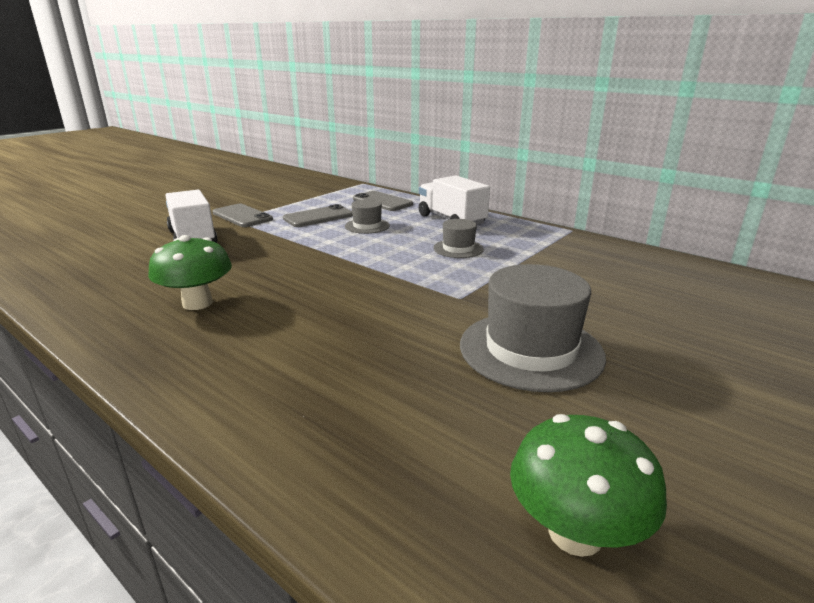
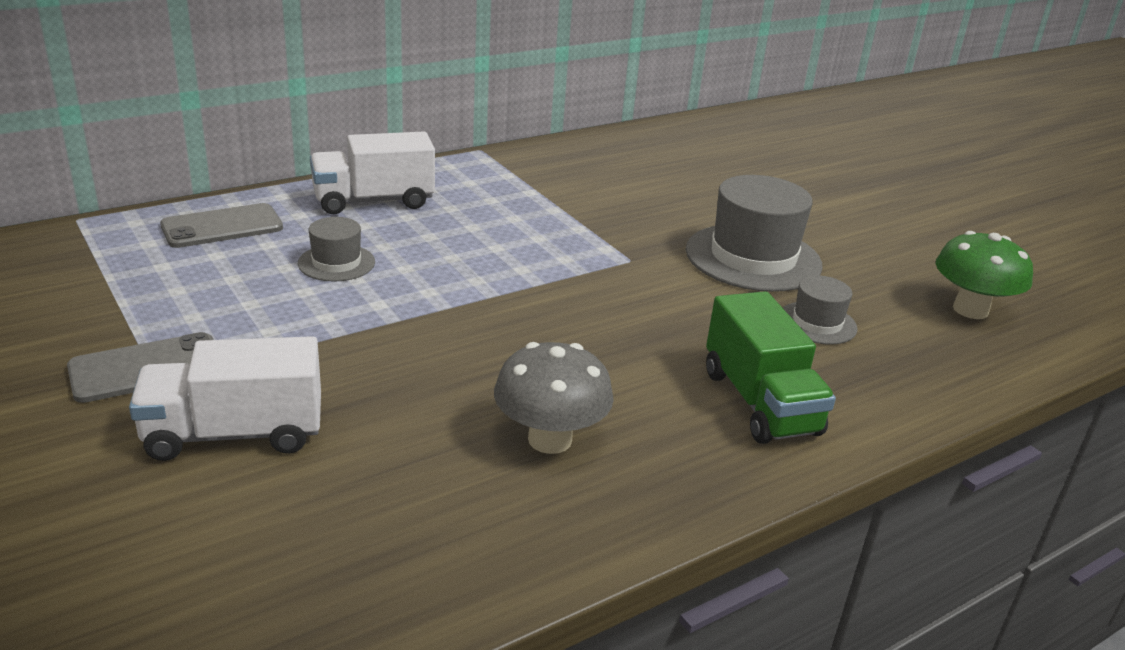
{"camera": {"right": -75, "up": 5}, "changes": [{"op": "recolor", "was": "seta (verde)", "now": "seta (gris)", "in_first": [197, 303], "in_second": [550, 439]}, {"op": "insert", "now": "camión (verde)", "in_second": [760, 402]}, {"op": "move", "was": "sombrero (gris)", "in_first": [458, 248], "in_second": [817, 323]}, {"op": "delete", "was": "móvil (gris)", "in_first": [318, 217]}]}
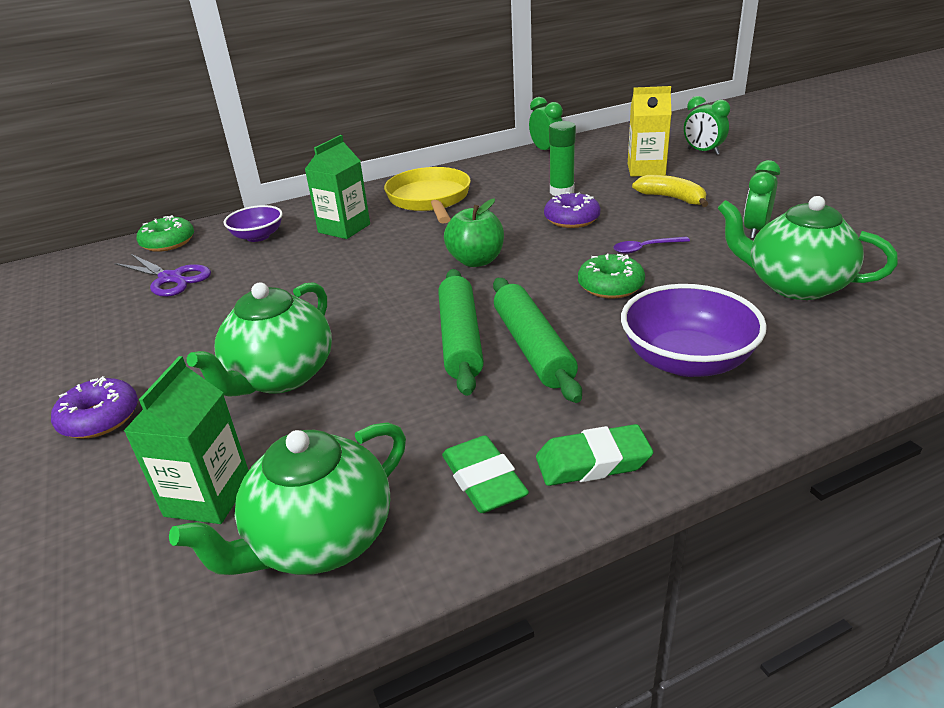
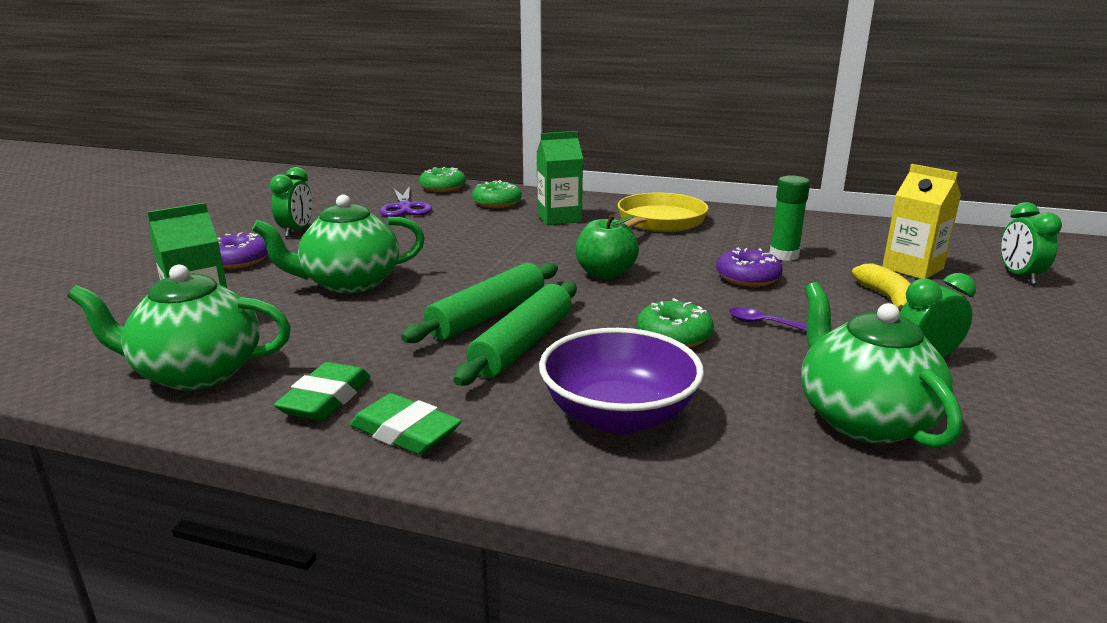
{"camera": {"right": 40, "up": -10}, "changes": [{"op": "move", "was": "despertador (verde)", "in_first": [546, 151], "in_second": [296, 231]}, {"op": "replace", "was": "cuenco (morado)", "now": "rosquilla (verde)", "in_first": [258, 236], "in_second": [497, 203]}]}
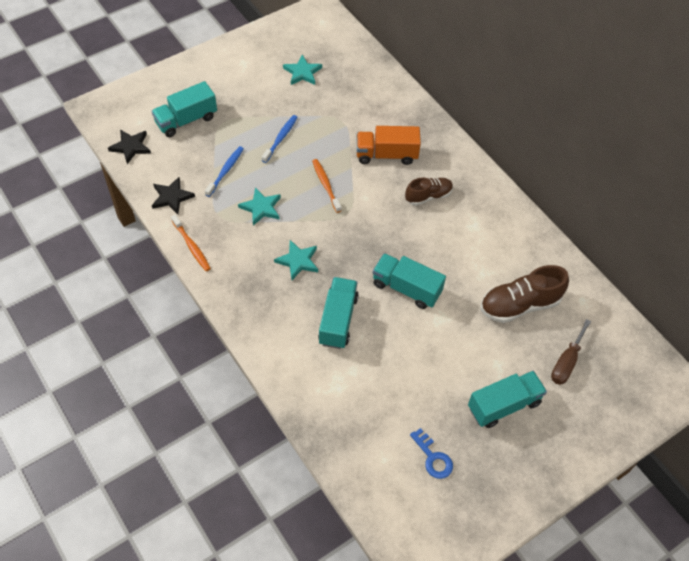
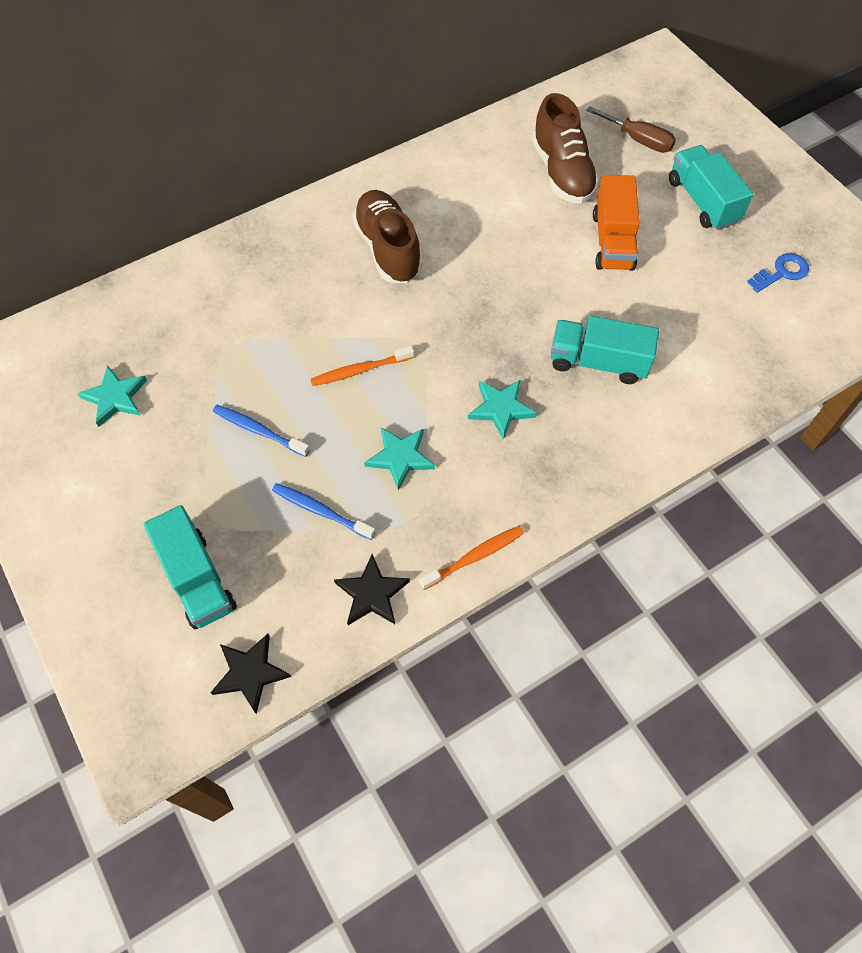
{"camera": {"right": -85, "up": 5}, "changes": [{"op": "resize", "was": "zapato (marrón)", "in_first": [428, 196], "in_second": [388, 249], "ratio": 1.59}, {"op": "move", "was": "camión (naranja)", "in_first": [386, 155], "in_second": [612, 241]}, {"op": "delete", "was": "camión (turquesa)", "in_first": [406, 288]}]}
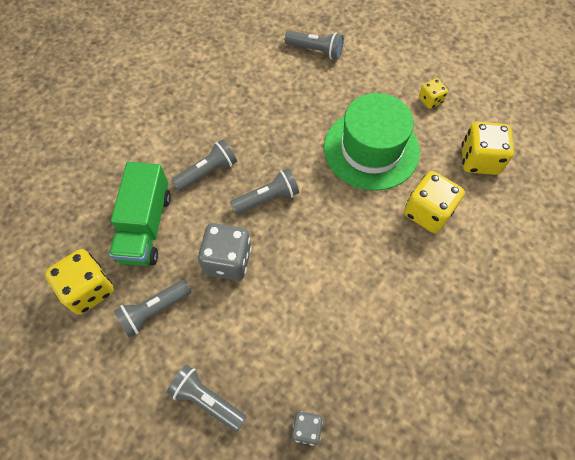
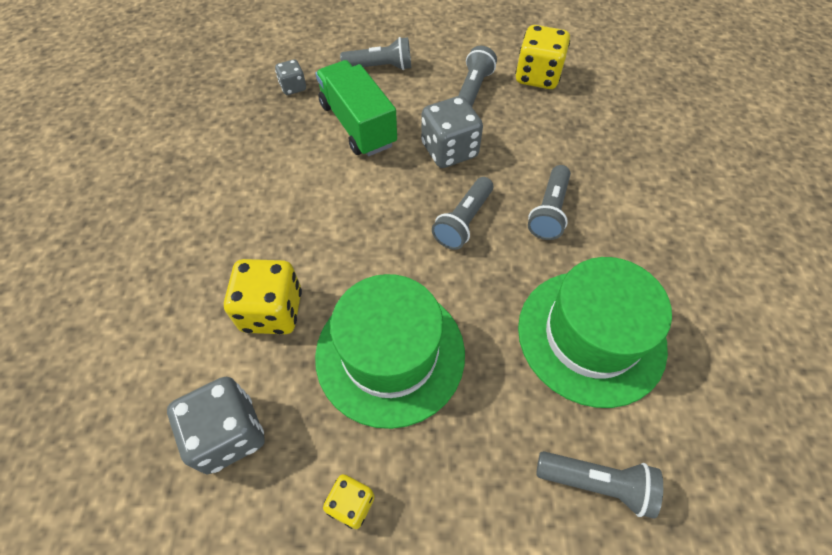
{"camera": {"right": 145, "up": -5}, "changes": [{"op": "recolor", "was": "dado (amarillo)", "now": "dado (gris)", "in_first": [479, 160], "in_second": [229, 434]}, {"op": "move", "was": "camión (verde)", "in_first": [145, 226], "in_second": [358, 124]}, {"op": "insert", "now": "sombrero (verde)", "in_second": [591, 336]}, {"op": "rotate", "was": "lámpara de mano (gris)", "in_first": [315, 50], "in_second": [596, 483], "clockwise": -150}]}
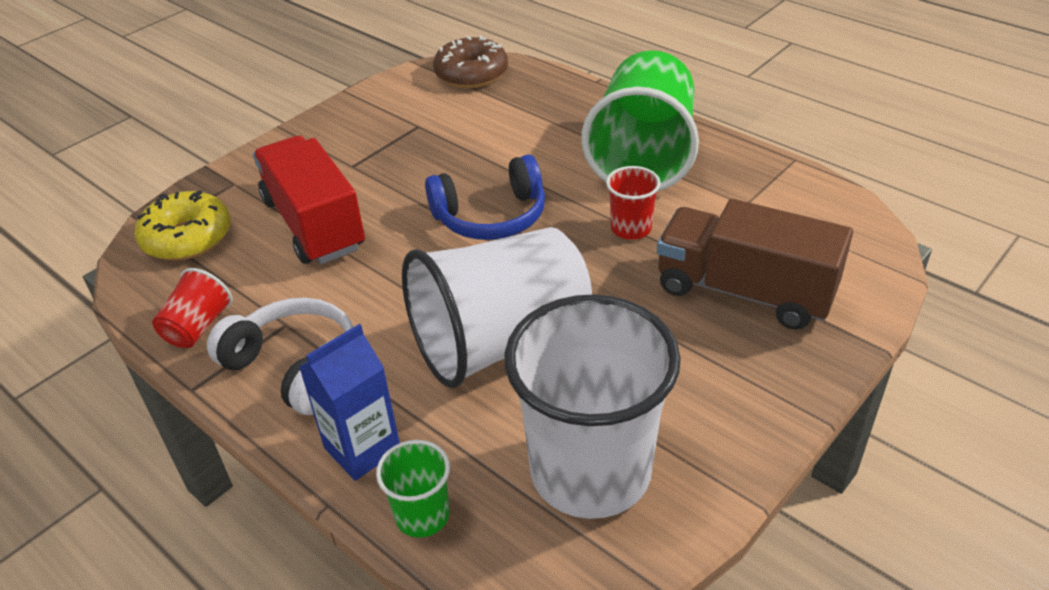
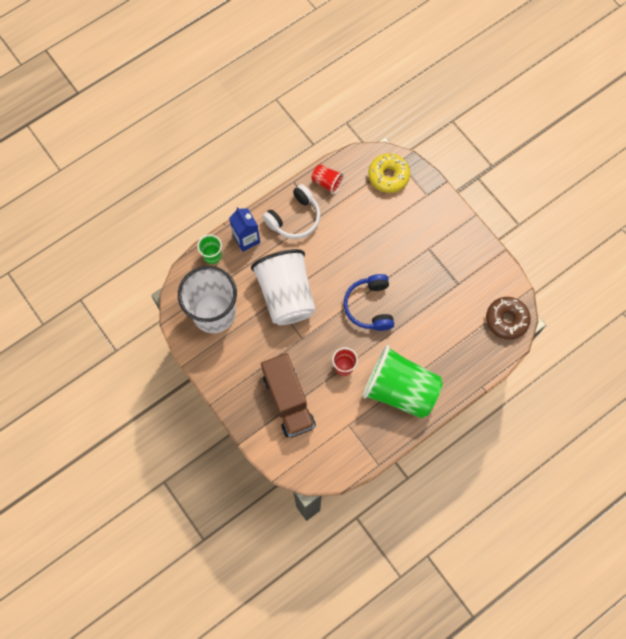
{"camera": {"right": 100, "up": 30}, "changes": [{"op": "rotate", "was": "camión (marrón)", "in_first": [744, 291], "in_second": [288, 400], "clockwise": 120}, {"op": "delete", "was": "camión (rojo)", "in_first": [314, 224]}]}
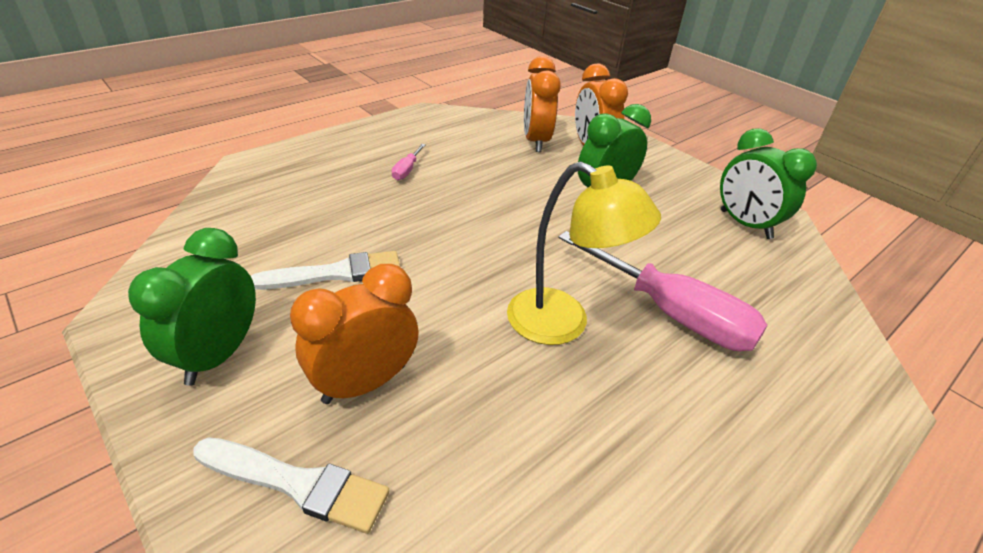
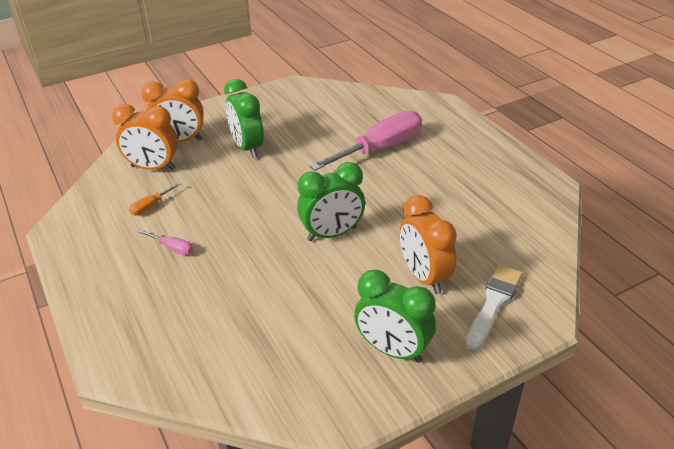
{"camera": {"right": -75, "up": 0}, "changes": [{"op": "insert", "now": "destornillador (naranja)", "in_second": [151, 206]}, {"op": "move", "was": "despertador (verde)", "in_first": [745, 224], "in_second": [332, 234]}, {"op": "delete", "was": "pincel (blanco)", "in_first": [336, 273]}, {"op": "delete", "was": "lámpara (amarillo)", "in_first": [563, 324]}]}
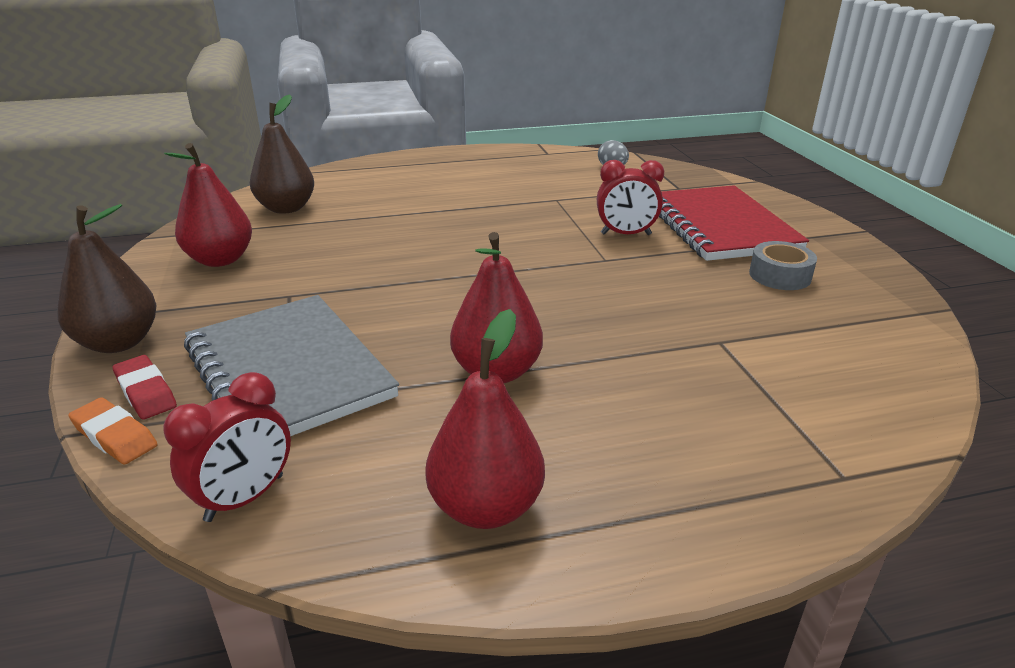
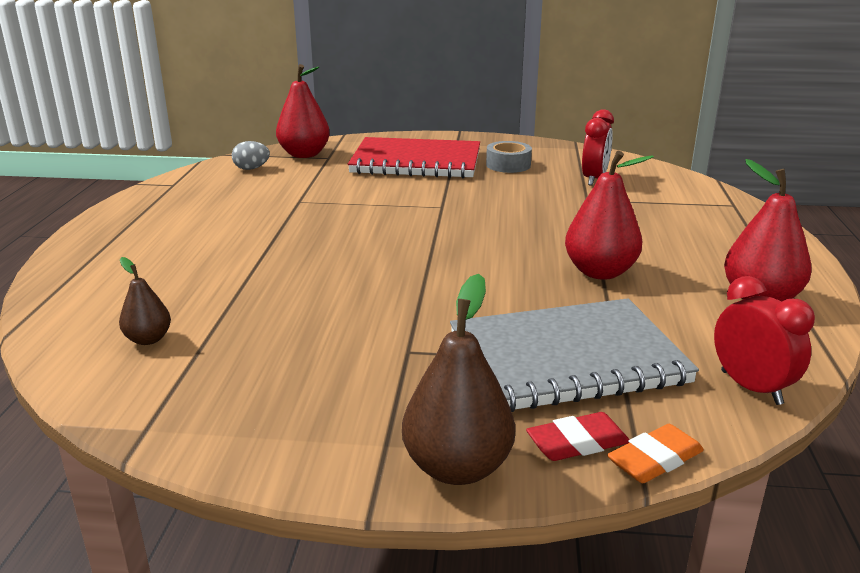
{"camera": {"right": -70, "up": -5}, "changes": [{"op": "resize", "was": "pera (marrón)", "in_first": [286, 208], "in_second": [148, 339], "ratio": 0.56}, {"op": "move", "was": "pera (rojo)", "in_first": [220, 260], "in_second": [304, 154]}, {"op": "move", "was": "despertador (rojo)", "in_first": [626, 234], "in_second": [594, 179]}]}
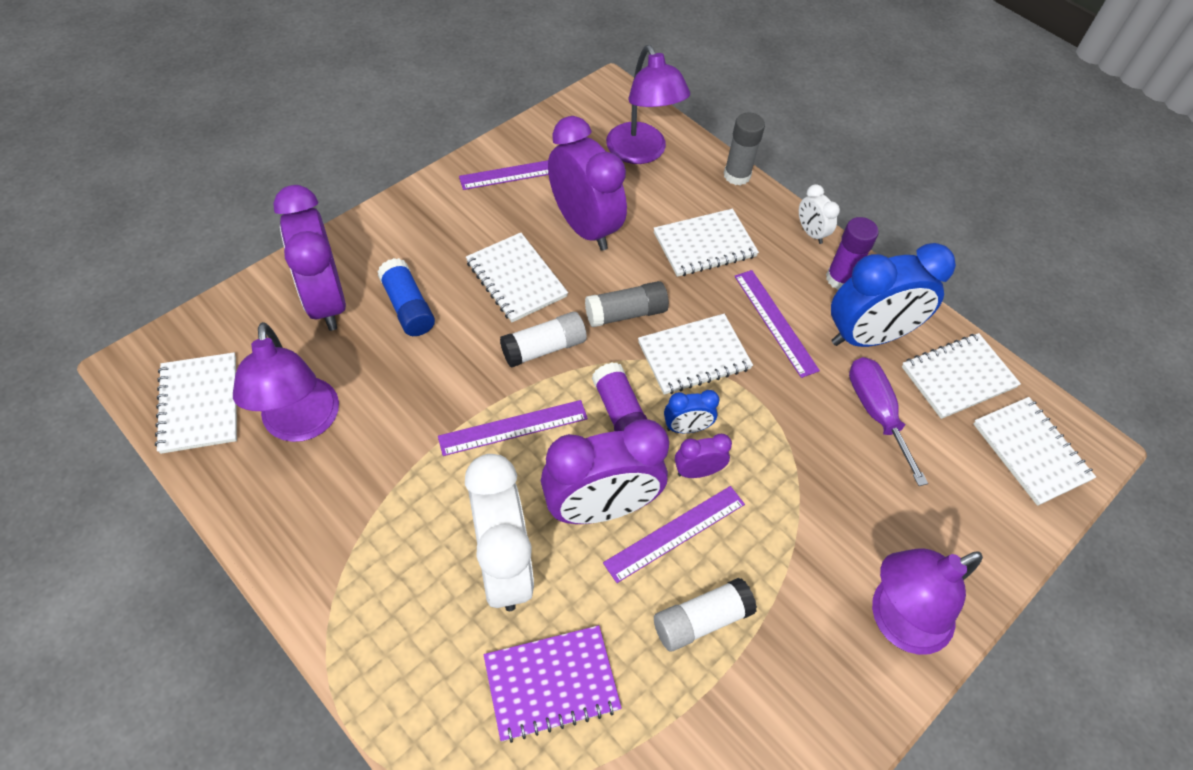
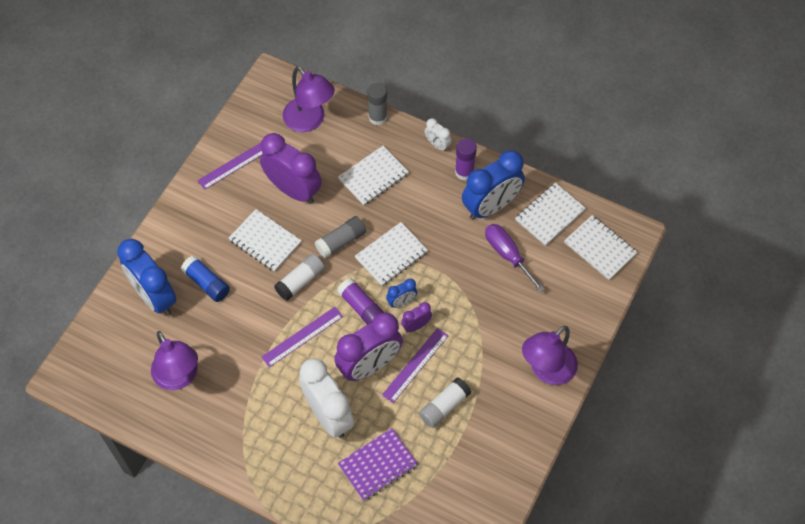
{"camera": {"right": -15, "up": 5}, "changes": [{"op": "recolor", "was": "despertador (morado)", "now": "despertador (azul)", "in_first": [326, 301], "in_second": [154, 297]}, {"op": "delete", "was": "cuaderno (blanco)", "in_first": [199, 404]}, {"op": "delete", "was": "regla (morado)", "in_first": [775, 322]}]}
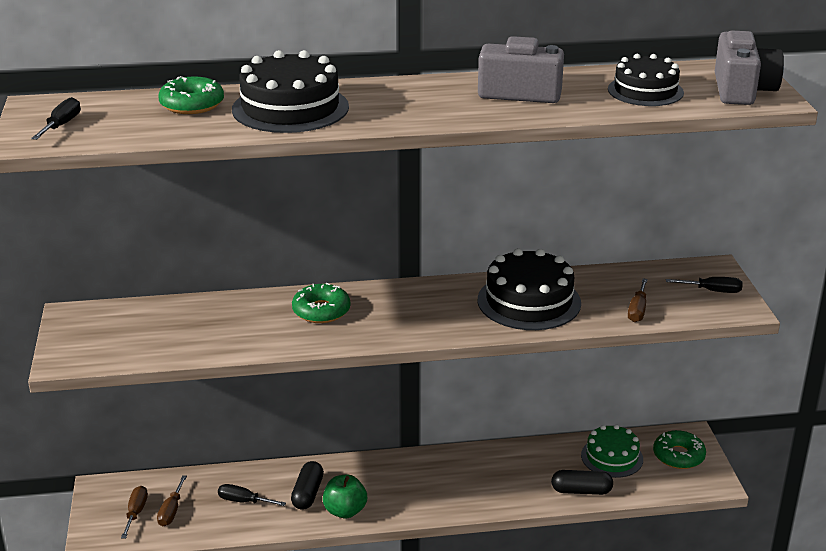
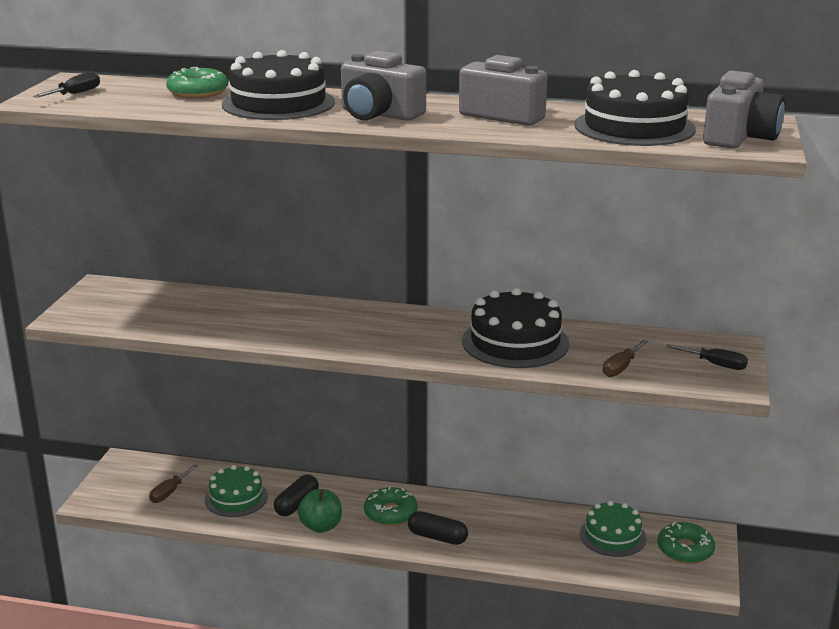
{"camera": {"right": 20, "up": -5}, "changes": [{"op": "replace", "was": "destornillador (negro)", "now": "tarta (verde)", "in_first": [243, 501], "in_second": [236, 498]}, {"op": "insert", "now": "cámara (gris)", "in_second": [379, 114]}, {"op": "move", "was": "rosquilla (verde)", "in_first": [321, 311], "in_second": [390, 513]}, {"op": "move", "was": "cápsula (negro)", "in_first": [581, 491], "in_second": [437, 537]}, {"op": "resize", "was": "tarta (negro)", "in_first": [645, 91], "in_second": [634, 127], "ratio": 1.51}, {"op": "delete", "was": "destornillador (marrón)", "in_first": [136, 512]}]}
